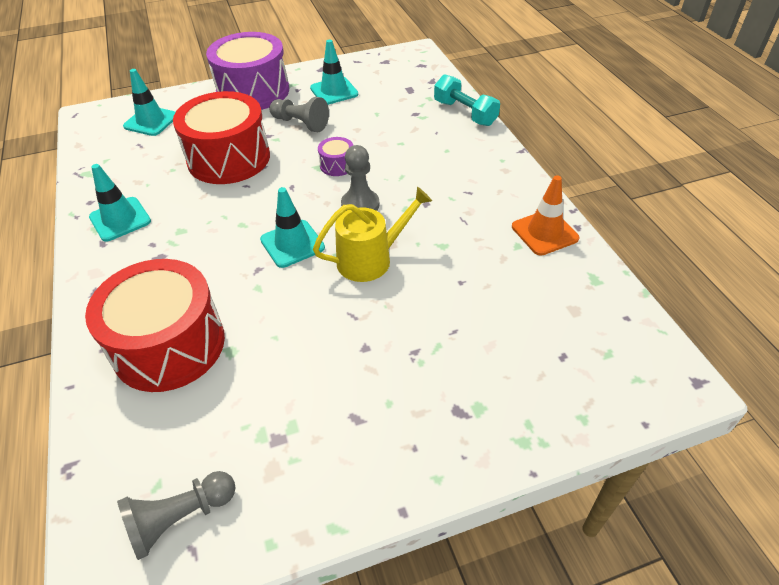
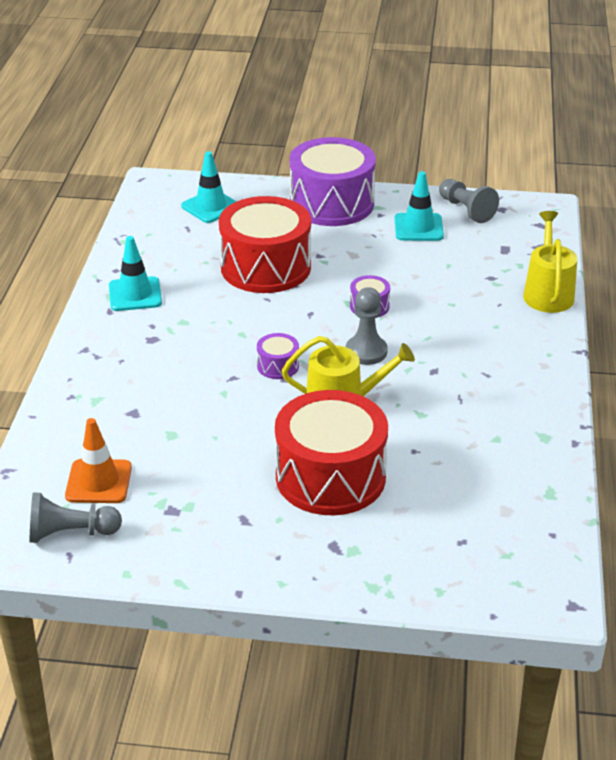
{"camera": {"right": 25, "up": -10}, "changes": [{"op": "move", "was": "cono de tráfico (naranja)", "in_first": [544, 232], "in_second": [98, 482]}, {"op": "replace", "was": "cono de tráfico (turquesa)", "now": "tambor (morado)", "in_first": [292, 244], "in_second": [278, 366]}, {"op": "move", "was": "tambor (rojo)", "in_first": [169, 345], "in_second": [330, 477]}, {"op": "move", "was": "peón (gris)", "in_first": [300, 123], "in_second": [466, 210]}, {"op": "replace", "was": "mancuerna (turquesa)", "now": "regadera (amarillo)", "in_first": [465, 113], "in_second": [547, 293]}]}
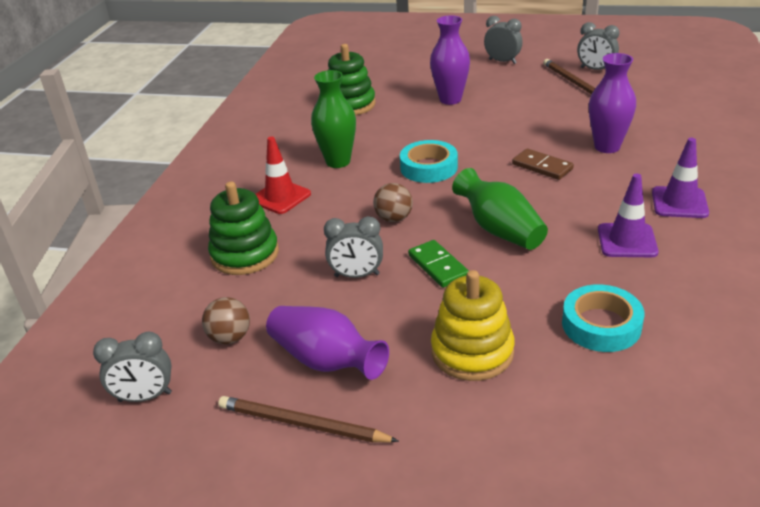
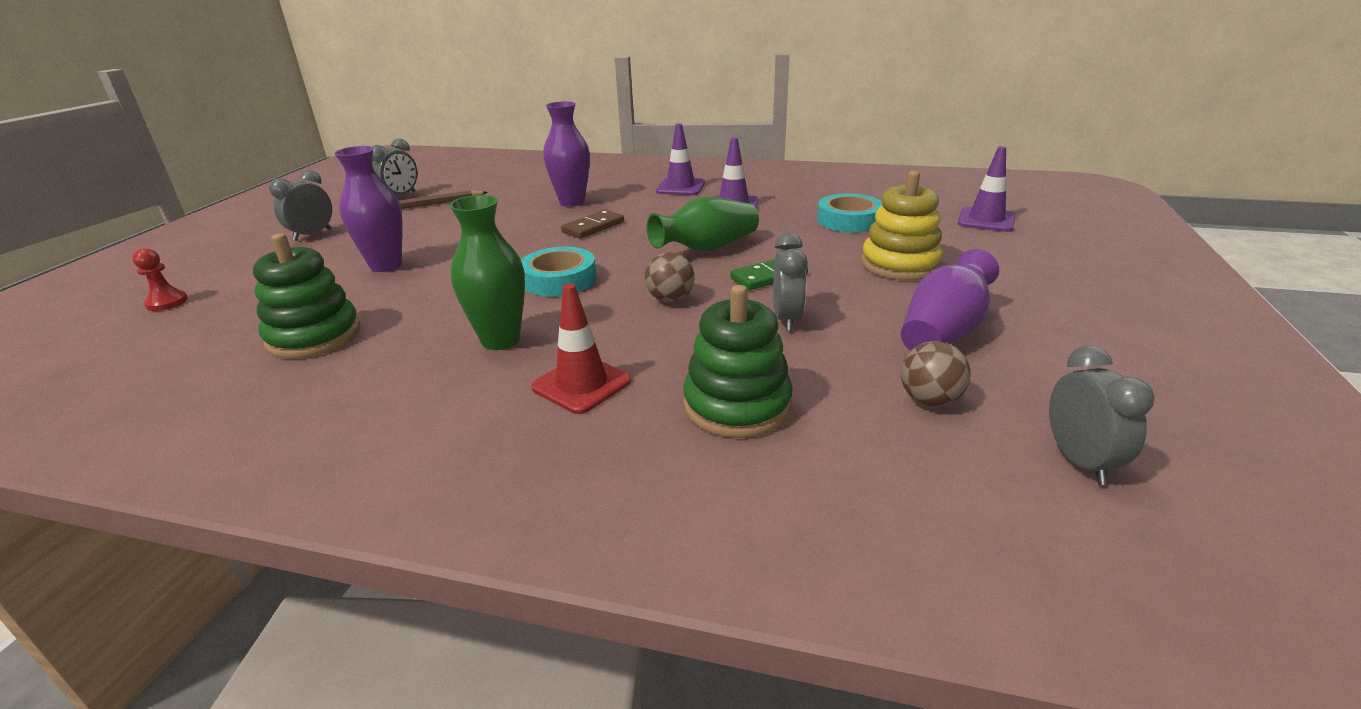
{"camera": {"right": -90, "up": -5}, "changes": [{"op": "insert", "now": "peón (rojo)", "in_second": [167, 302]}, {"op": "insert", "now": "cono de tráfico (morado)", "in_second": [986, 220]}, {"op": "delete", "was": "lápiz (marrón)", "in_first": [303, 424]}]}
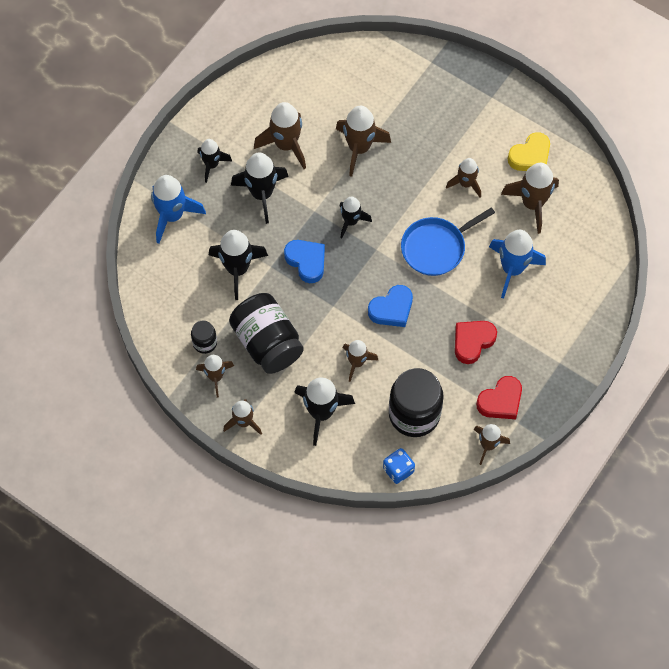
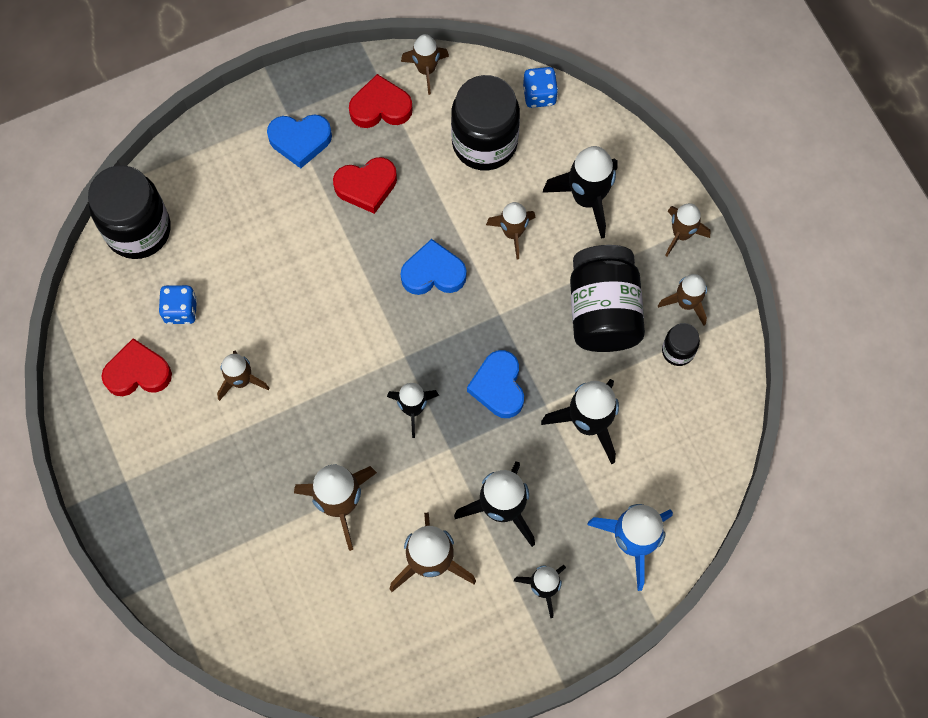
{"camera": {"right": -150, "up": 5}, "changes": [{"op": "insert", "now": "tarro (negro)", "in_second": [138, 230]}, {"op": "recolor", "was": "corazón (amarillo)", "now": "corazón (rojo)", "in_first": [530, 156], "in_second": [138, 373]}, {"op": "replace", "was": "cohete (marrón)", "now": "dado (azul)", "in_first": [532, 204], "in_second": [181, 310]}, {"op": "insert", "now": "corazón (azul)", "in_second": [300, 141]}, {"op": "delete", "was": "sartén (azul)", "in_first": [436, 247]}, {"op": "delete", "was": "cohete (azul)", "in_first": [512, 269]}]}
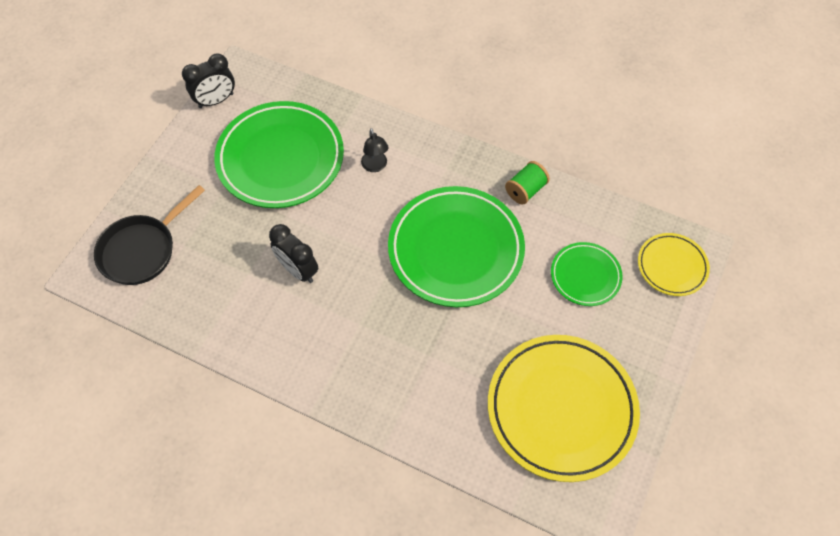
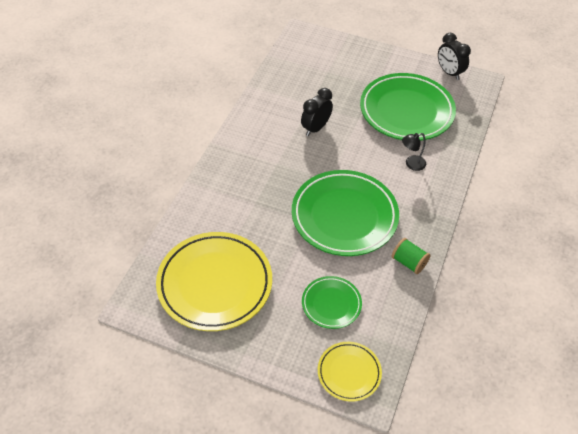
{"camera": {"right": 85, "up": -10}, "changes": [{"op": "delete", "was": "sartén (negro)", "in_first": [142, 250]}]}
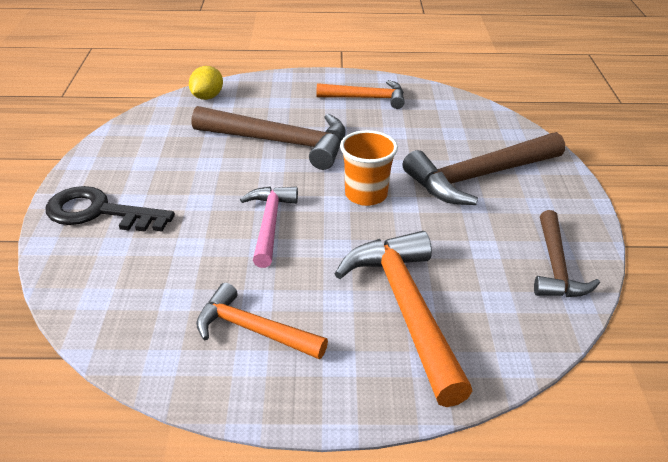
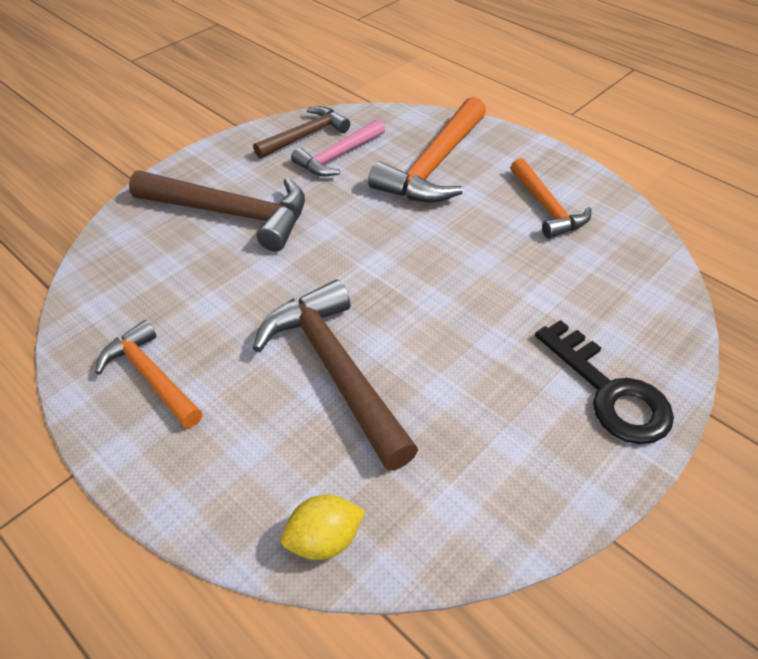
{"camera": {"right": -135, "up": 10}, "changes": [{"op": "move", "was": "martillo (rosa)", "in_first": [269, 224], "in_second": [338, 156]}, {"op": "delete", "was": "vaso (naranja)", "in_first": [366, 195]}]}
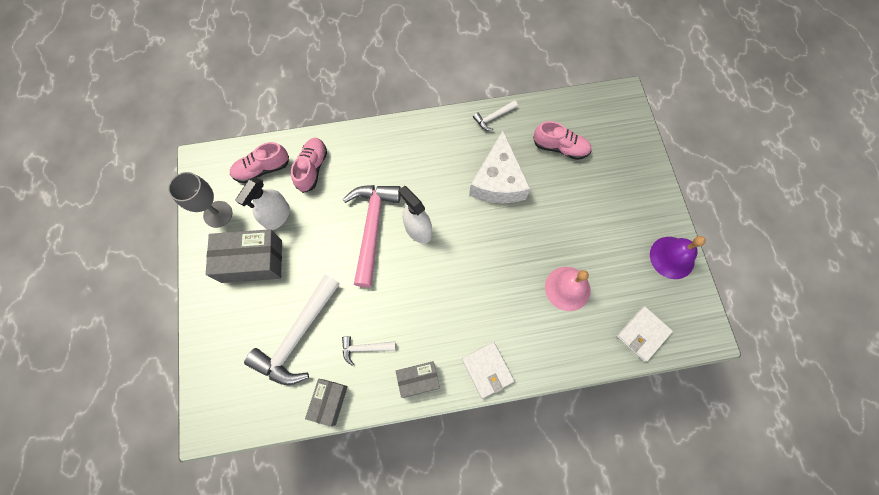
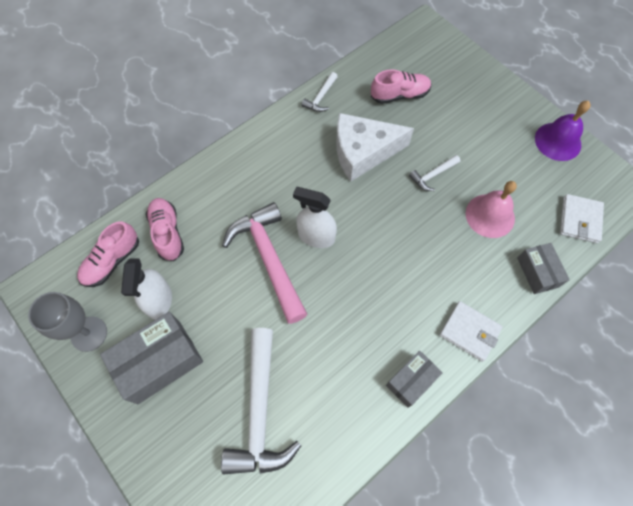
{"camera": {"right": -30, "up": -5}, "changes": [{"op": "rotate", "was": "queso (blanco)", "in_first": [498, 181], "in_second": [363, 152], "clockwise": 105}, {"op": "move", "was": "martillo (blanco)", "in_first": [365, 348], "in_second": [432, 175]}, {"op": "move", "was": "caja (gris)", "in_first": [329, 402], "in_second": [537, 272]}]}
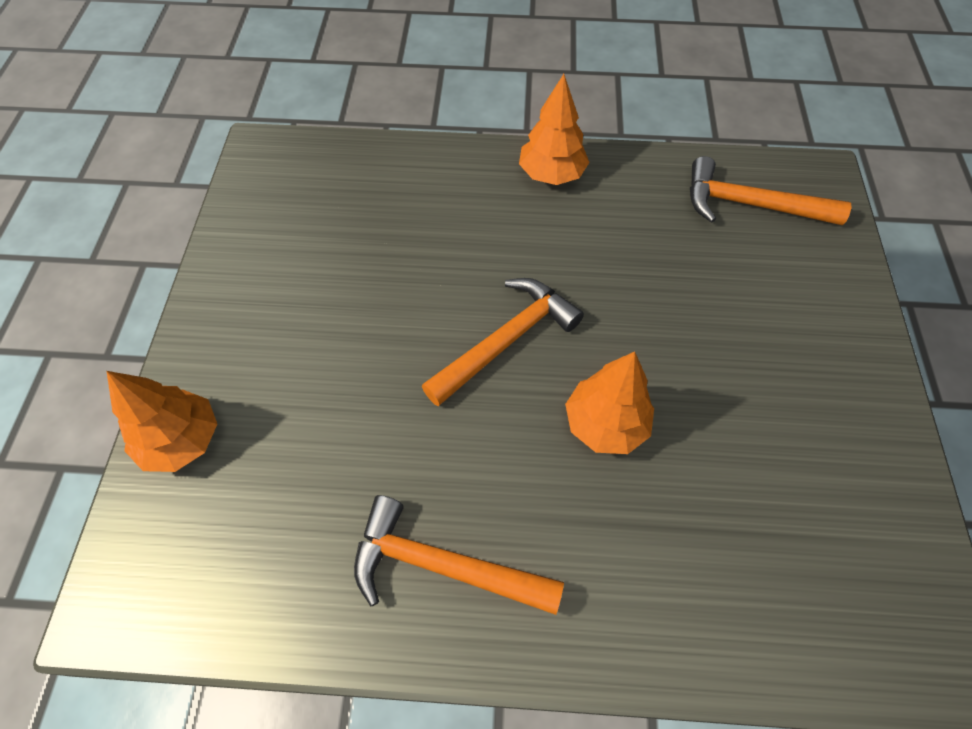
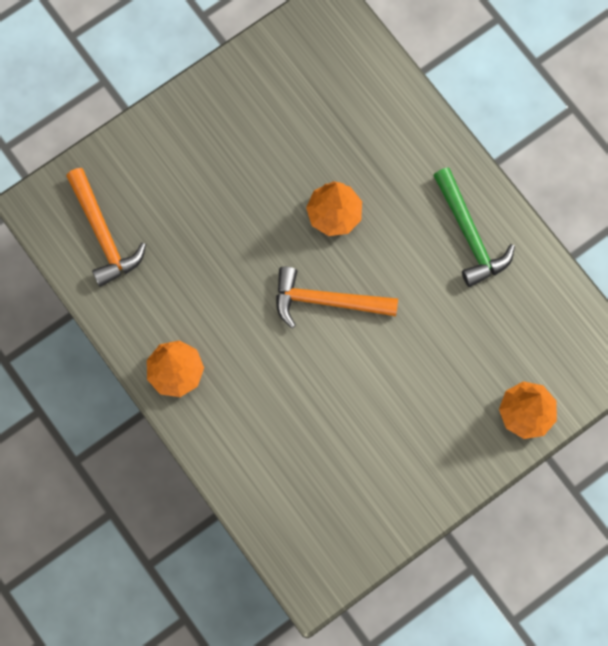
{"camera": {"right": -130, "up": 15}, "changes": [{"op": "recolor", "was": "martillo (naranja)", "now": "martillo (verde)", "in_first": [443, 566], "in_second": [469, 234]}]}
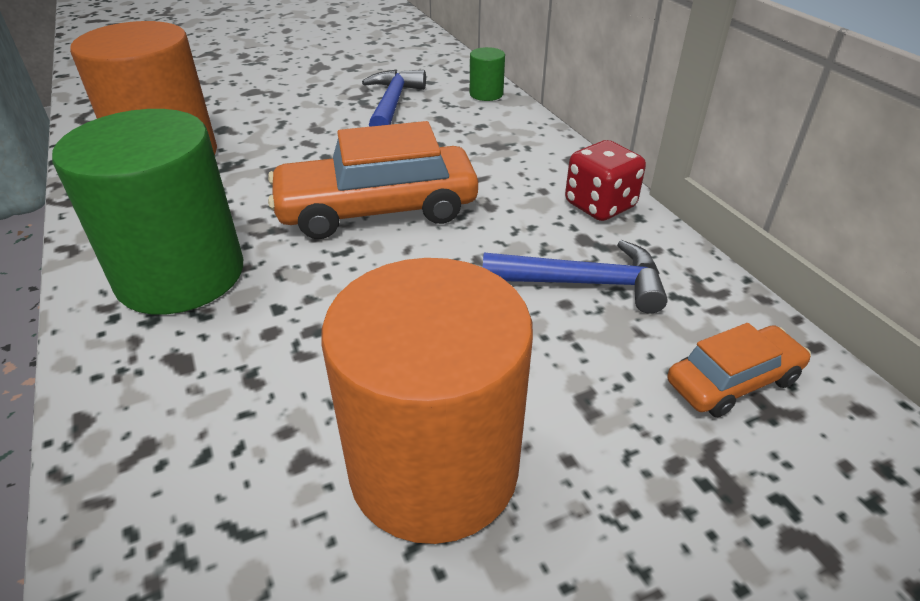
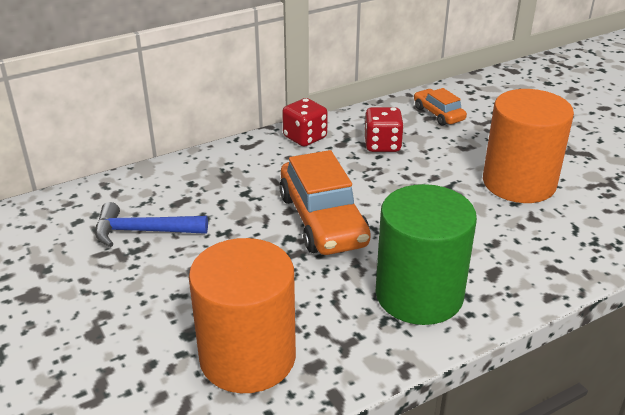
{"camera": {"right": -95, "up": -5}, "changes": [{"op": "replace", "was": "martillo (azul)", "now": "dado (rojo)", "in_first": [583, 283], "in_second": [382, 145]}, {"op": "delete", "was": "cilindro (verde)", "in_first": [486, 94]}]}
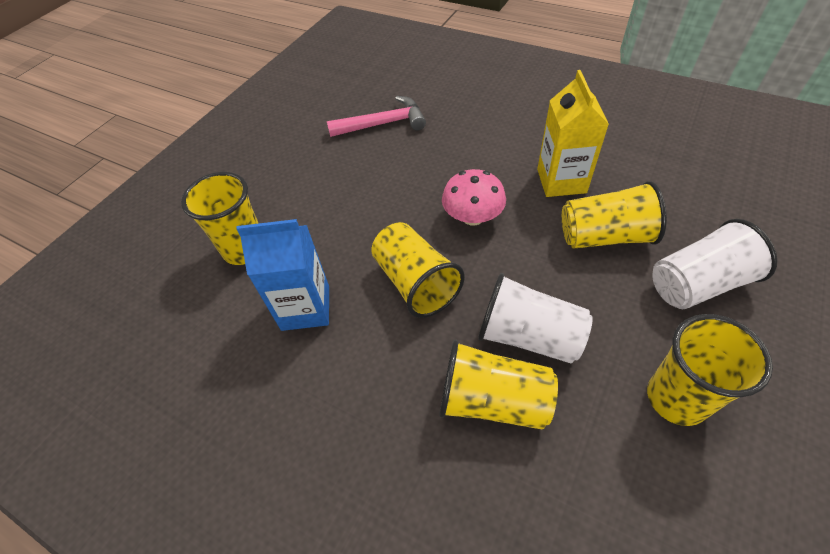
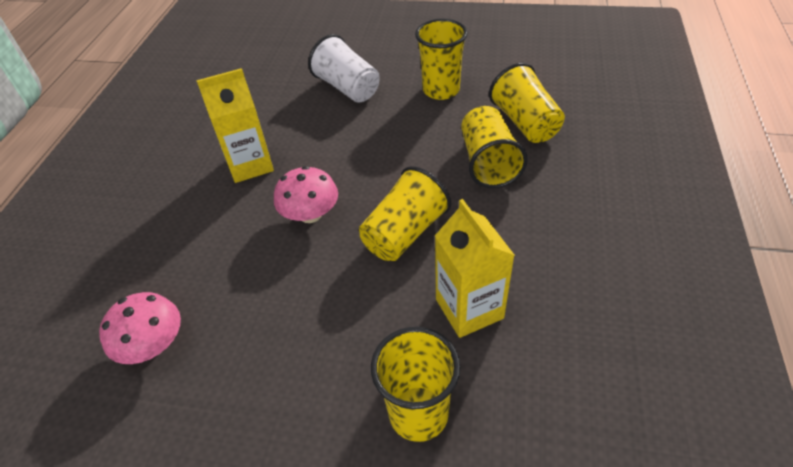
{"camera": {"right": -110, "up": -5}, "changes": [{"op": "replace", "was": "martillo (rosa)", "now": "seta (rosa)", "in_first": [383, 124], "in_second": [153, 345]}, {"op": "recolor", "was": "cartón de leche (azul)", "now": "cartón de leche (amarillo)", "in_first": [305, 308], "in_second": [469, 309]}, {"op": "move", "was": "vaso (amarillo)", "in_first": [605, 236], "in_second": [525, 123]}, {"op": "delete", "was": "vaso (blanco)", "in_first": [528, 336]}]}
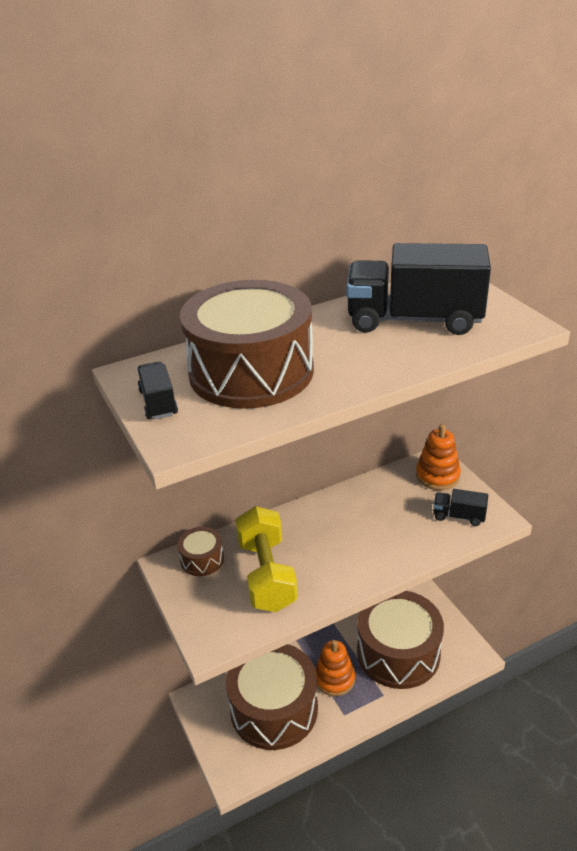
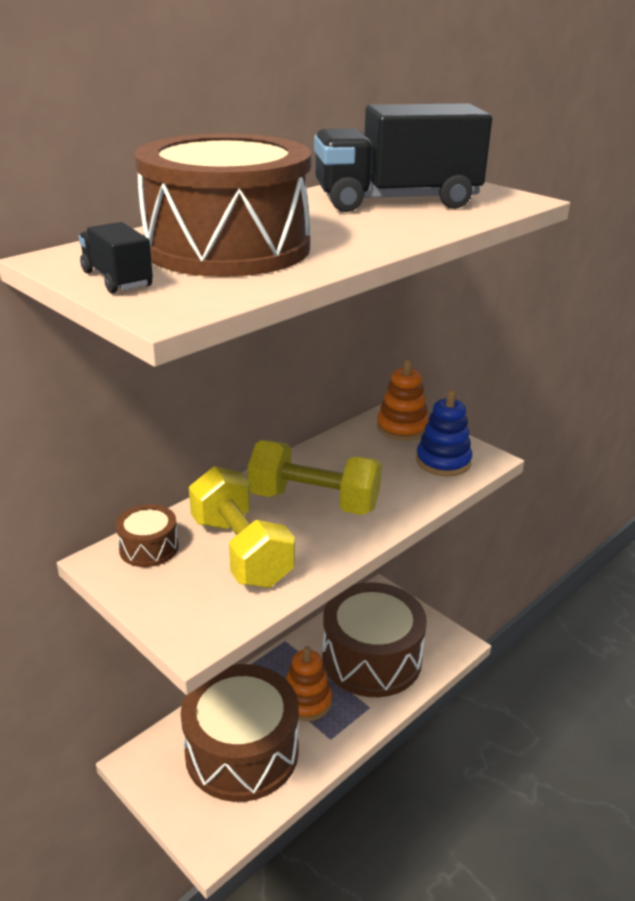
{"camera": {"right": -20, "up": -5}, "changes": [{"op": "insert", "now": "mancuerna (amarillo)", "in_second": [314, 502]}, {"op": "replace", "was": "camión (negro)", "now": "juguete apilable (azul)", "in_first": [459, 516], "in_second": [443, 461]}]}
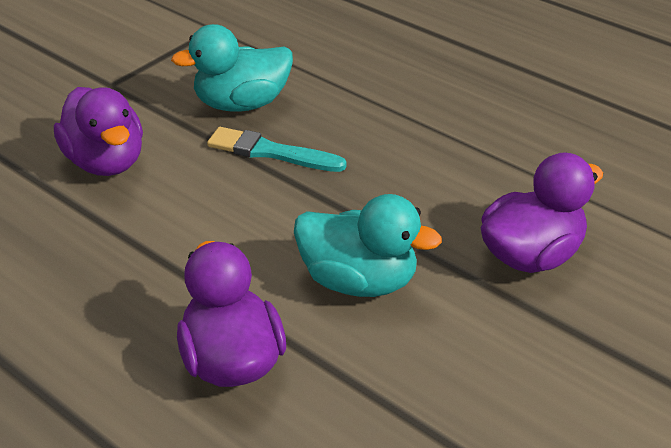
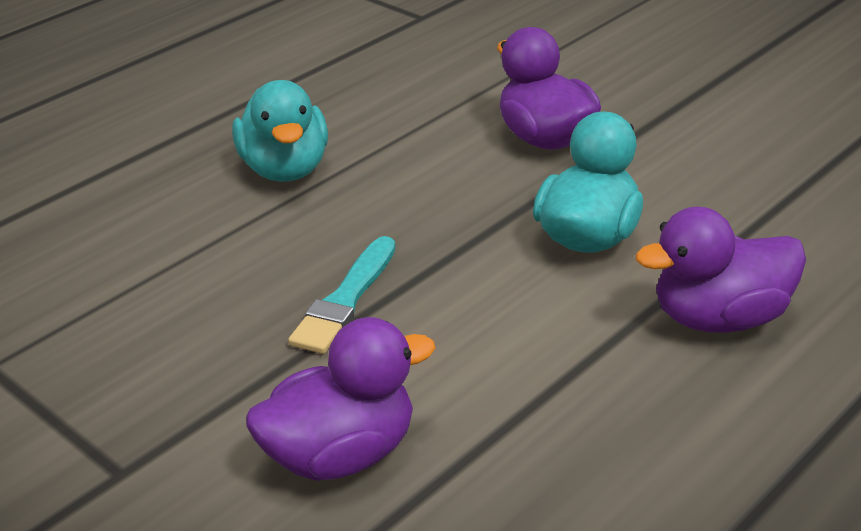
{"camera": {"right": -85, "up": -5}, "changes": [{"op": "move", "was": "pato (turquesa)", "in_first": [242, 104], "in_second": [285, 169]}]}
